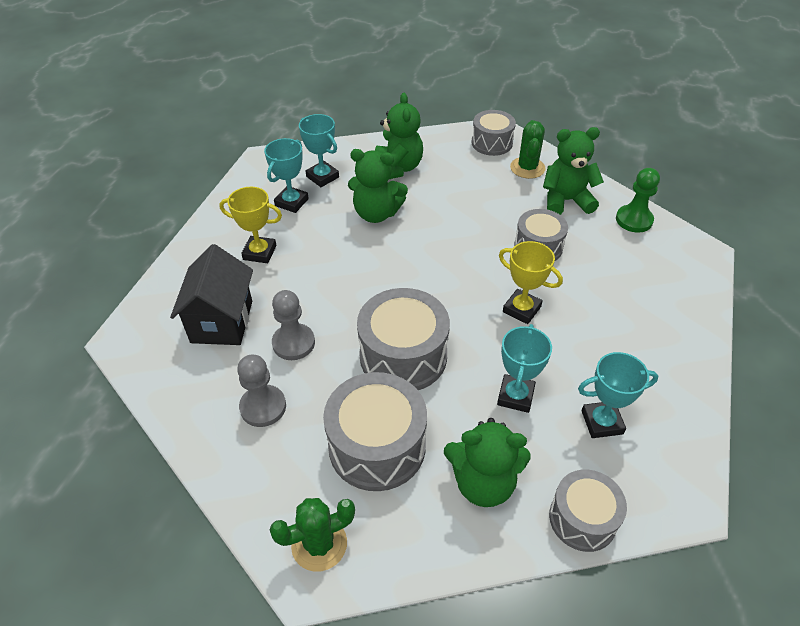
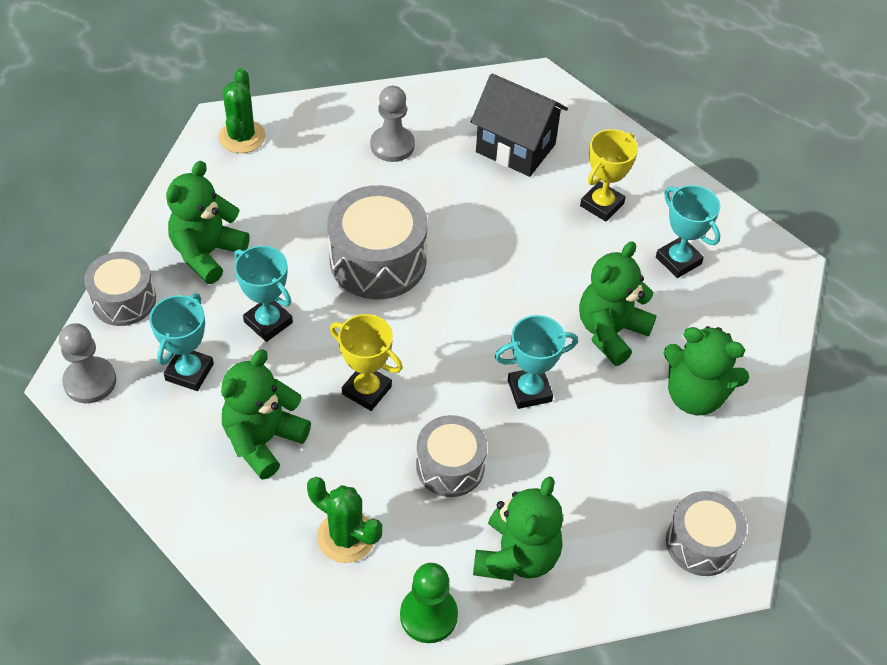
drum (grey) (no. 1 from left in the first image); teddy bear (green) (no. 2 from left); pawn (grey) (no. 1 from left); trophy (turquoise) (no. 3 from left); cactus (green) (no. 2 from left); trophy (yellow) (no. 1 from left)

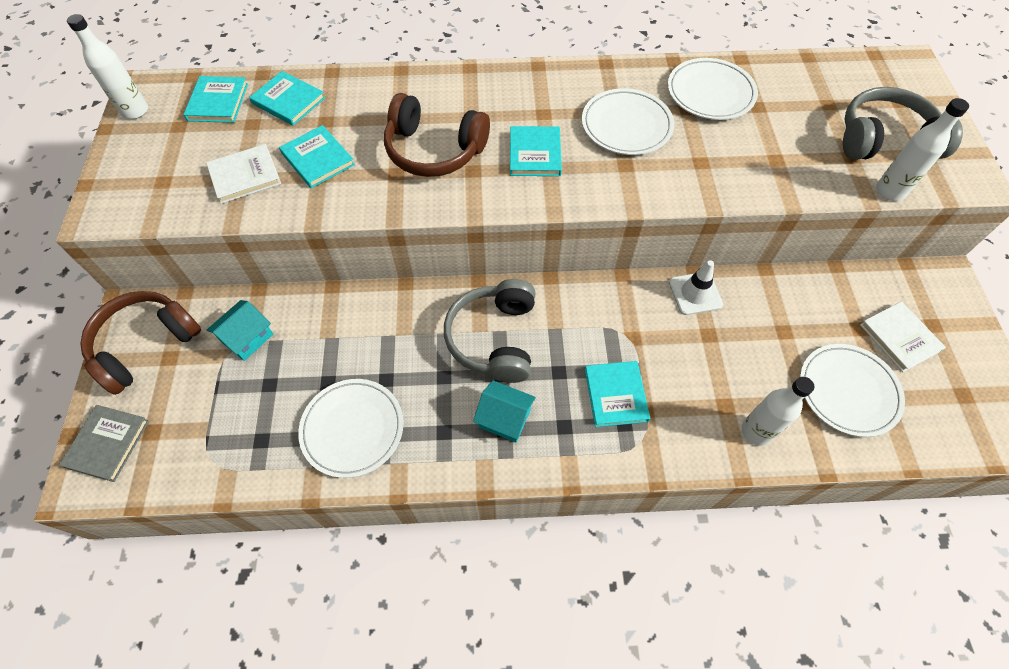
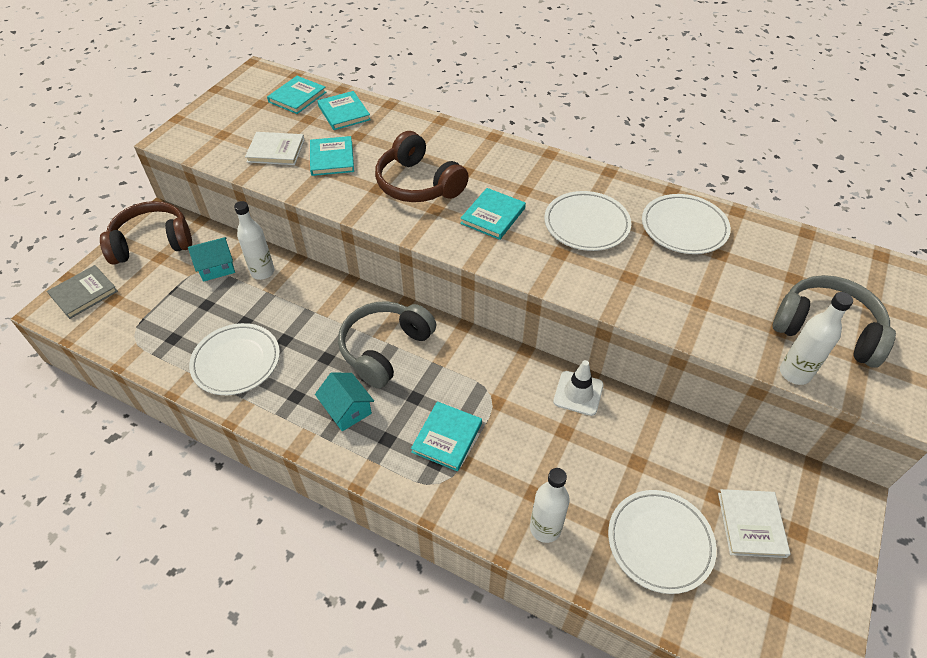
bottle (white) (no. 1 from left)

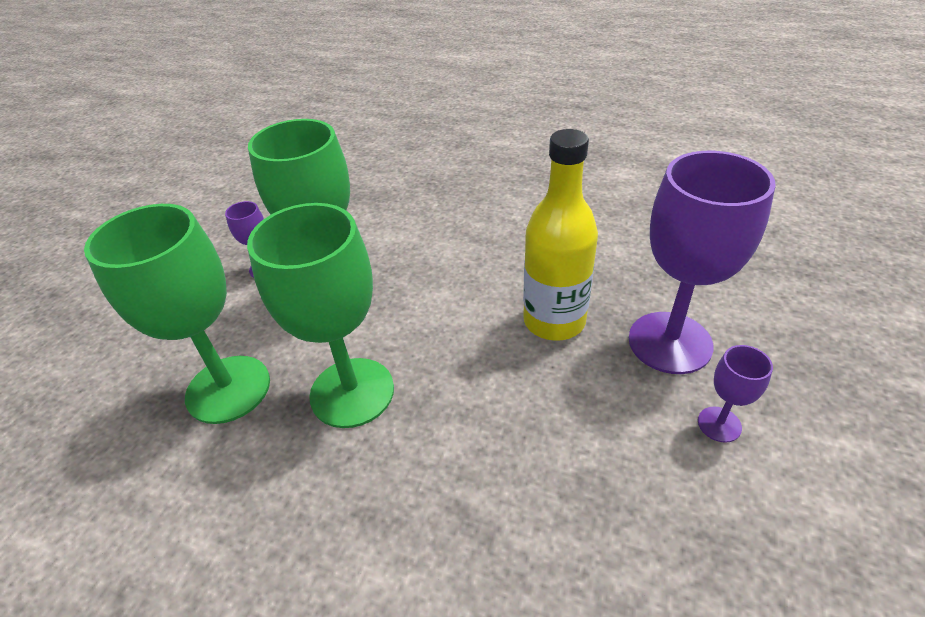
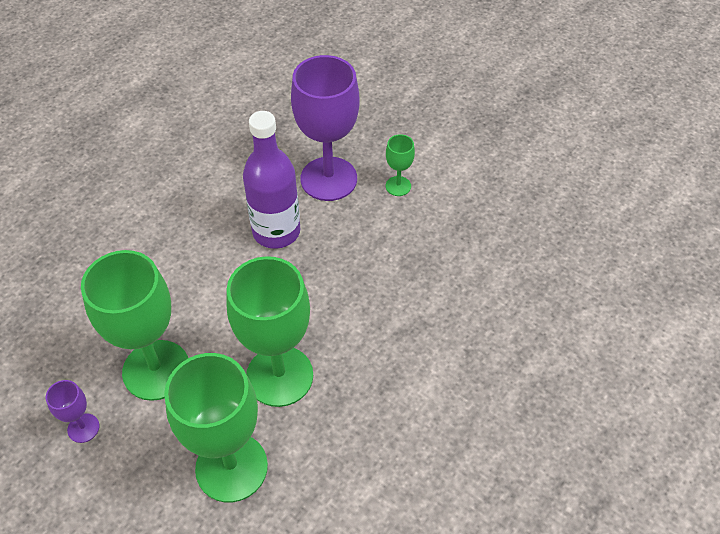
bottle (purple); goblet (green) (no. 4 from left)

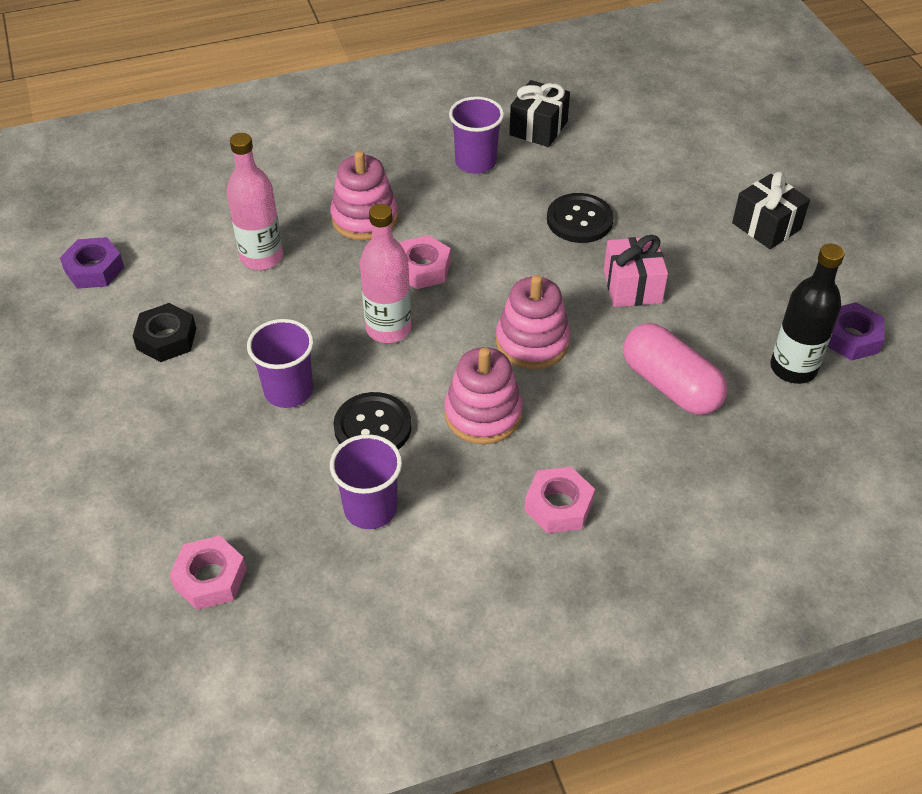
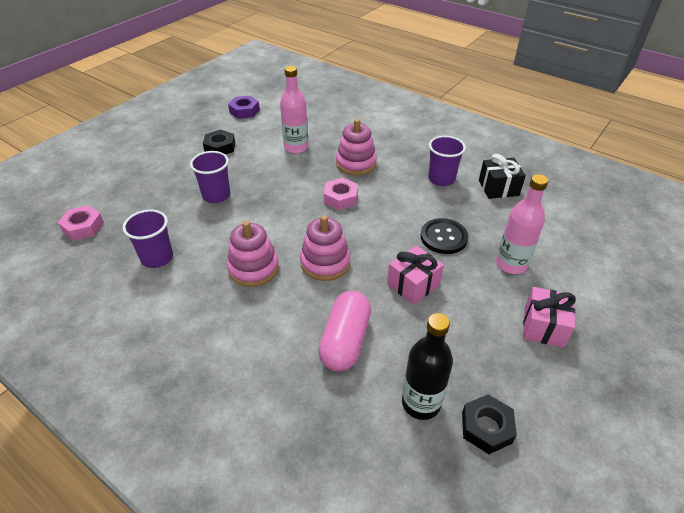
button (black) (no. 1 from left in the first image); nut (pink) (no. 3 from left in the first image); bottle (pink) (no. 2 from left); gift (pink) (no. 2 from left); nut (black) (no. 2 from left)

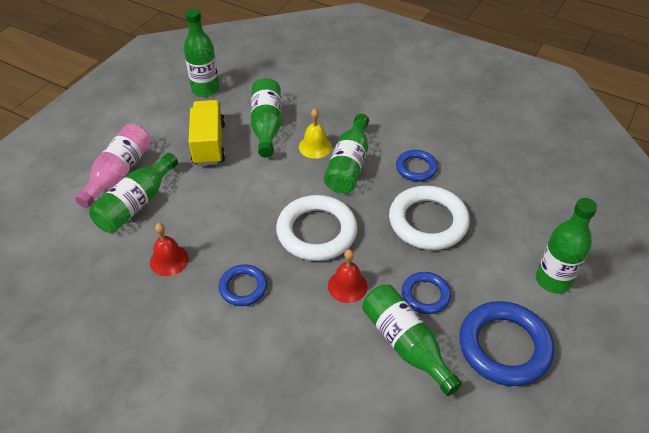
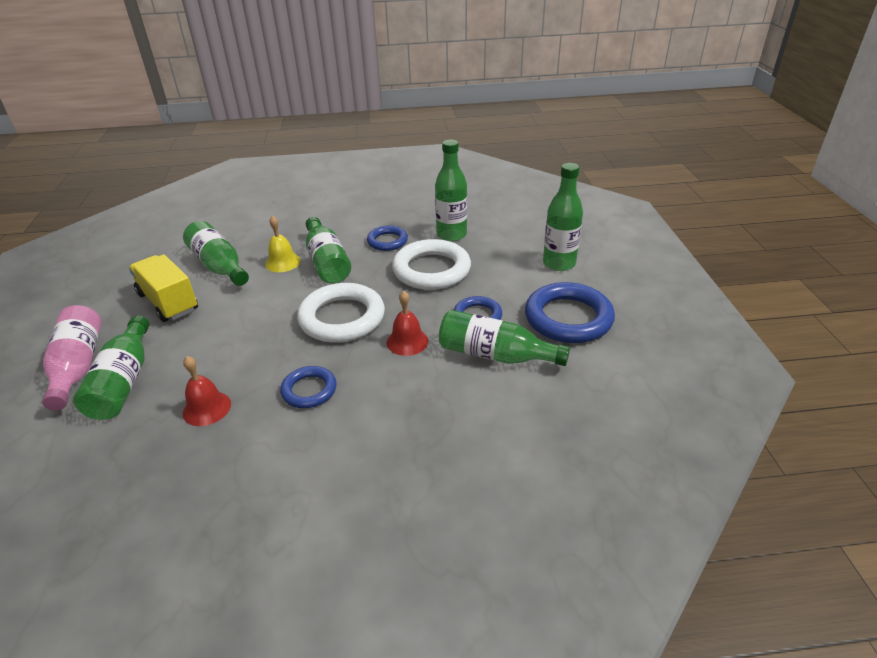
bottle (green) (no. 4 from left)

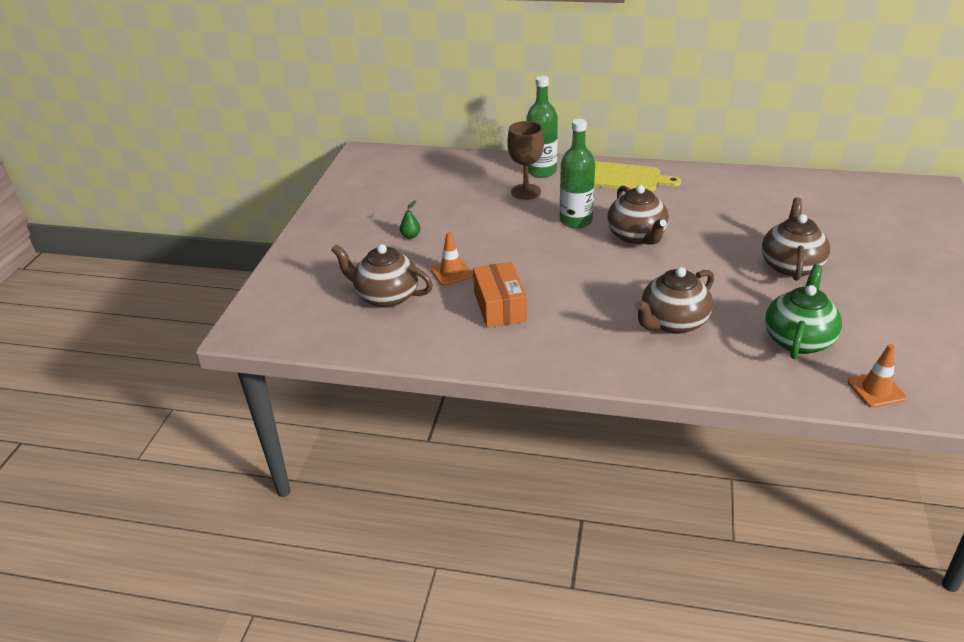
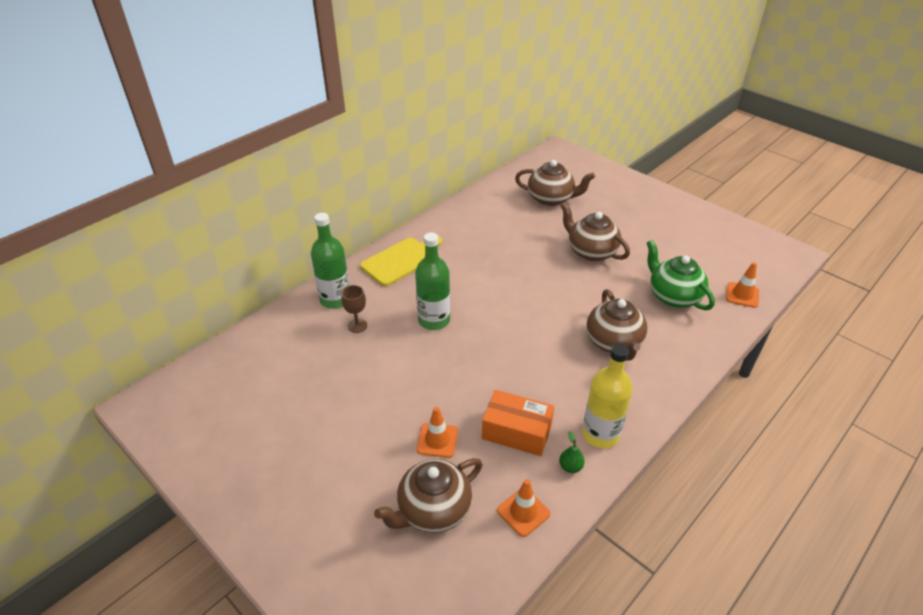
traffic cone (orange) (no. 2 from left); bottle (yellow); pear (green); teapot (brown) (no. 2 from left); goblet (brown)

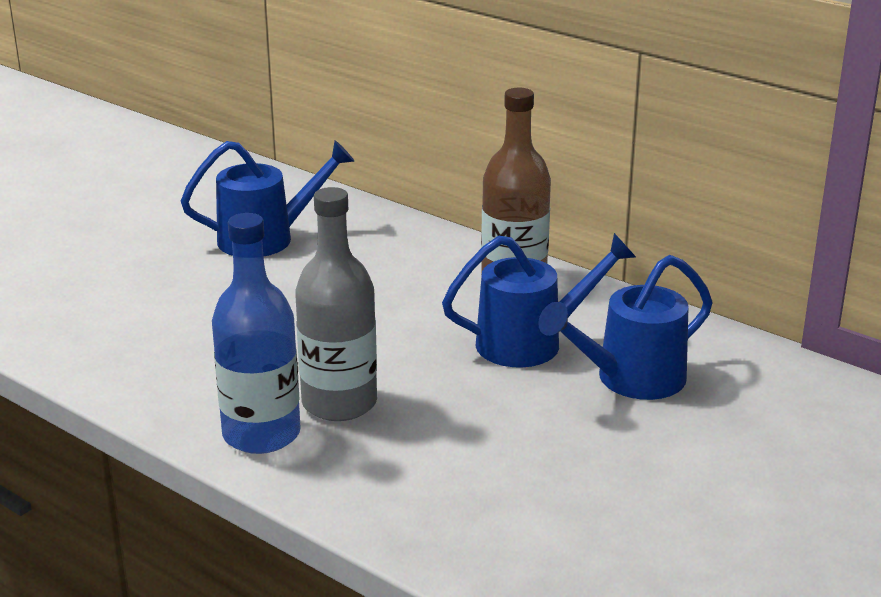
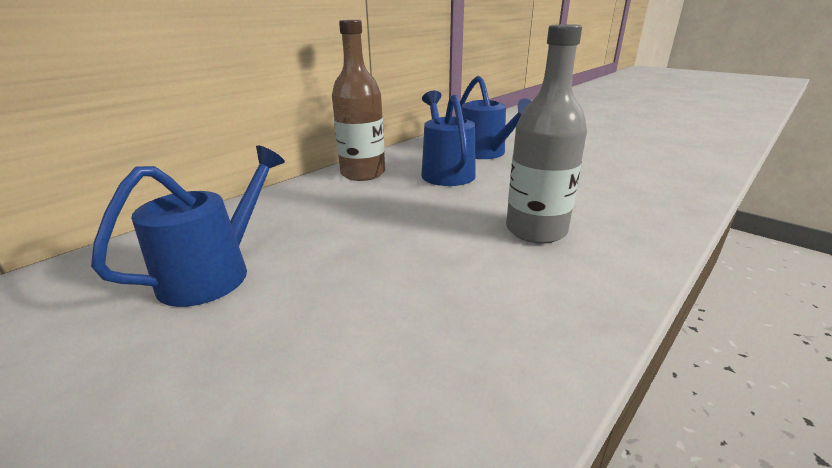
bottle (blue); watering can (blue) (no. 1 from left)

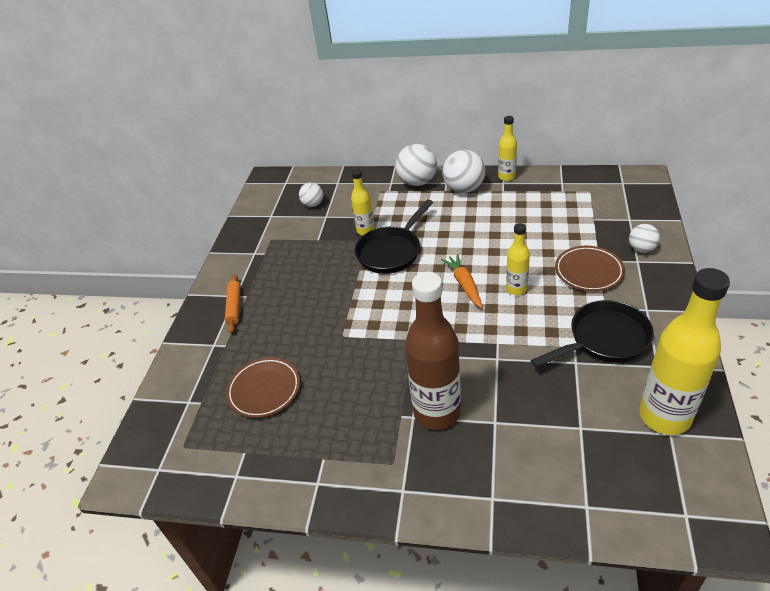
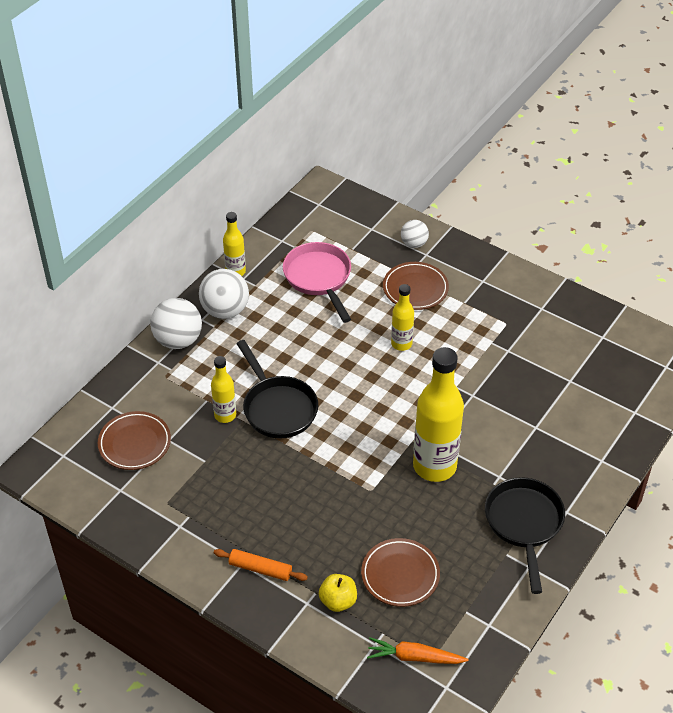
bottle (brown); pan (pink); apple (yellow); carrot (orange); pan (black) (no. 2 from left); bottle (yellow) (no. 4 from left); plate (brown) (no. 1 from left)

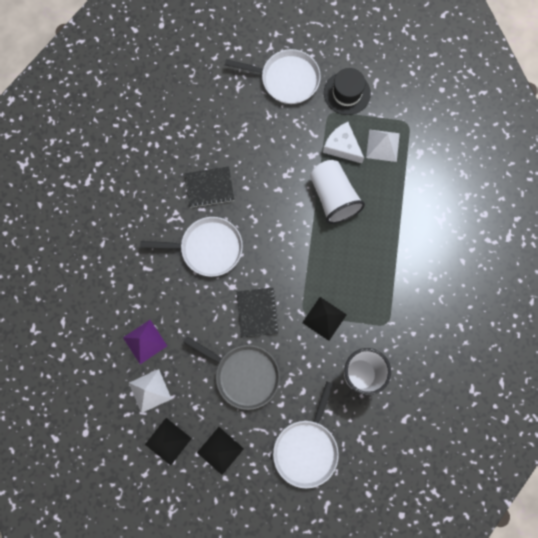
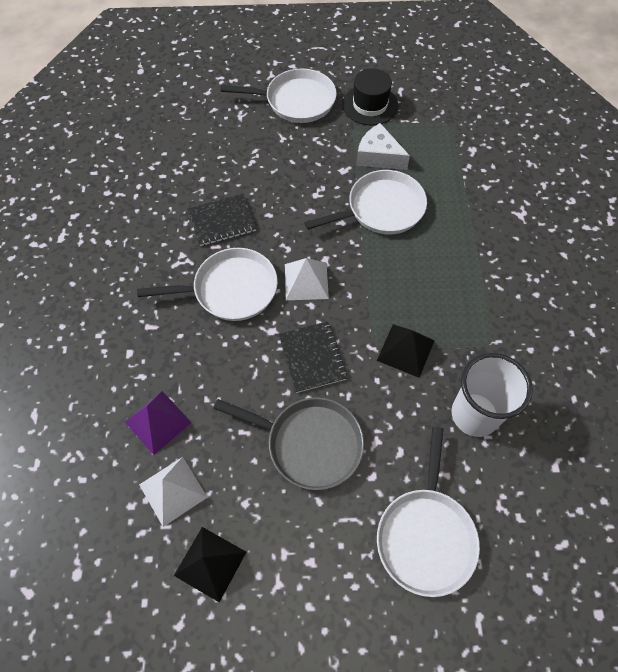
pyramid (black) (no. 2 from left in the first image); pyramid (white) (no. 2 from left); pan (white) (no. 3 from left)

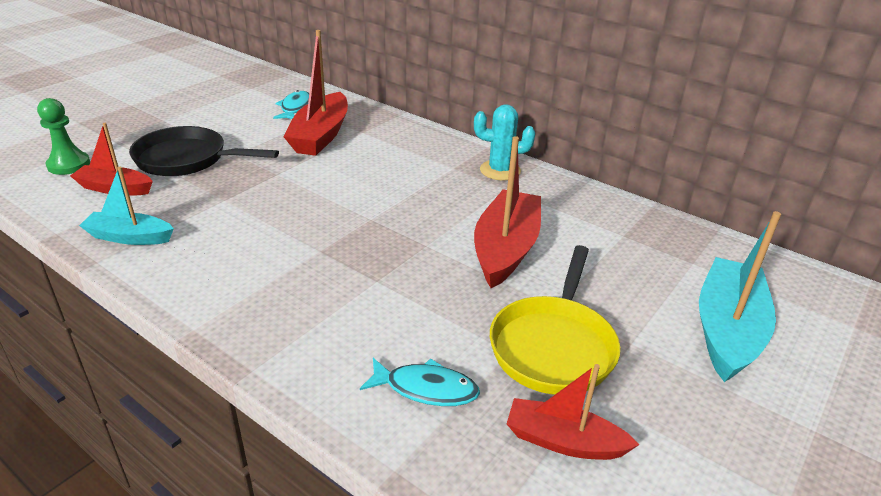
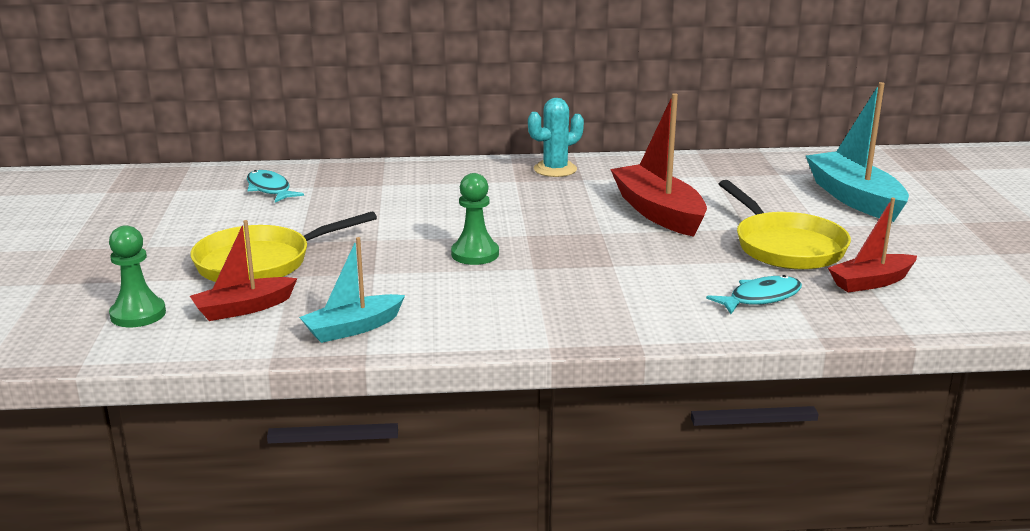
boat (red) (no. 2 from left in the first image); pawn (green) (no. 2 from left); pan (yellow) (no. 1 from left)

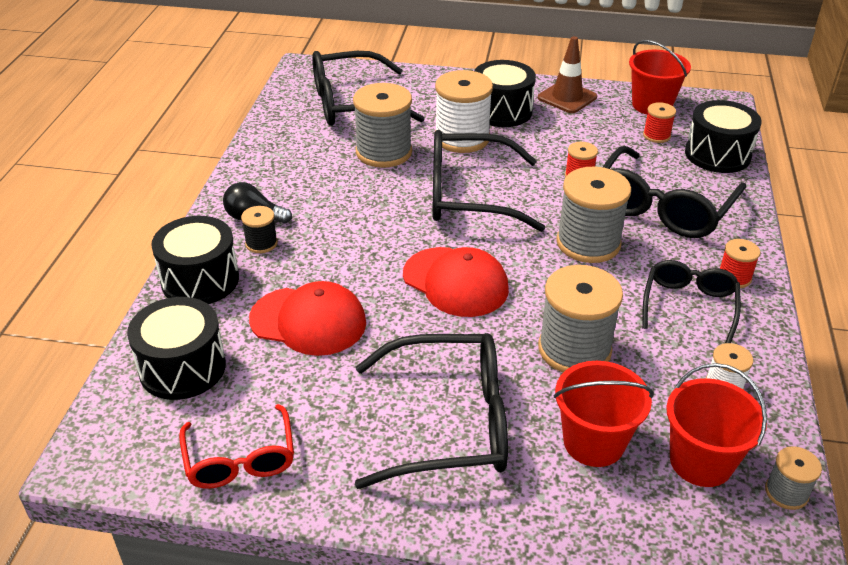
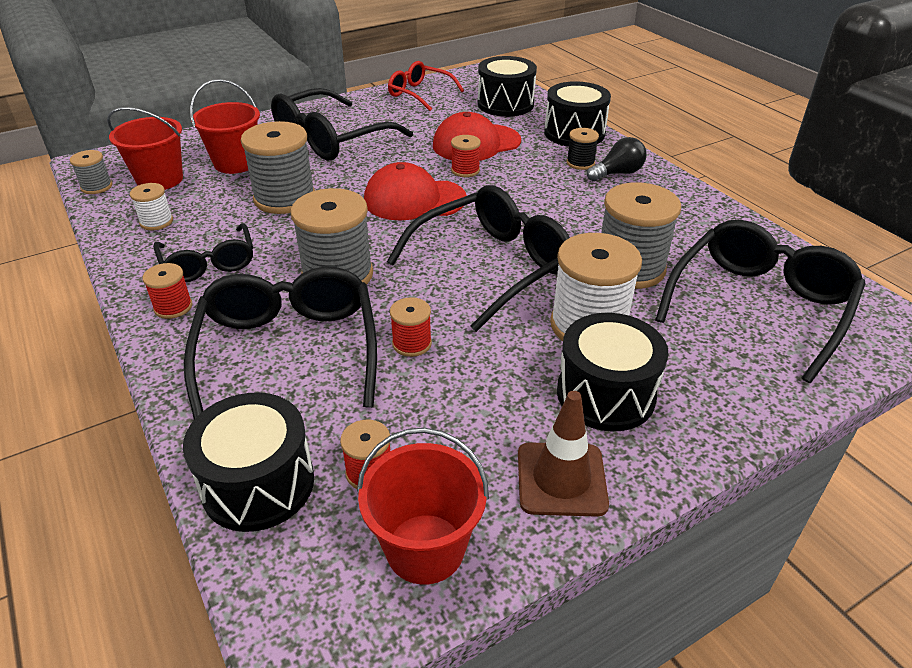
spool (red) (no. 4 from left)

